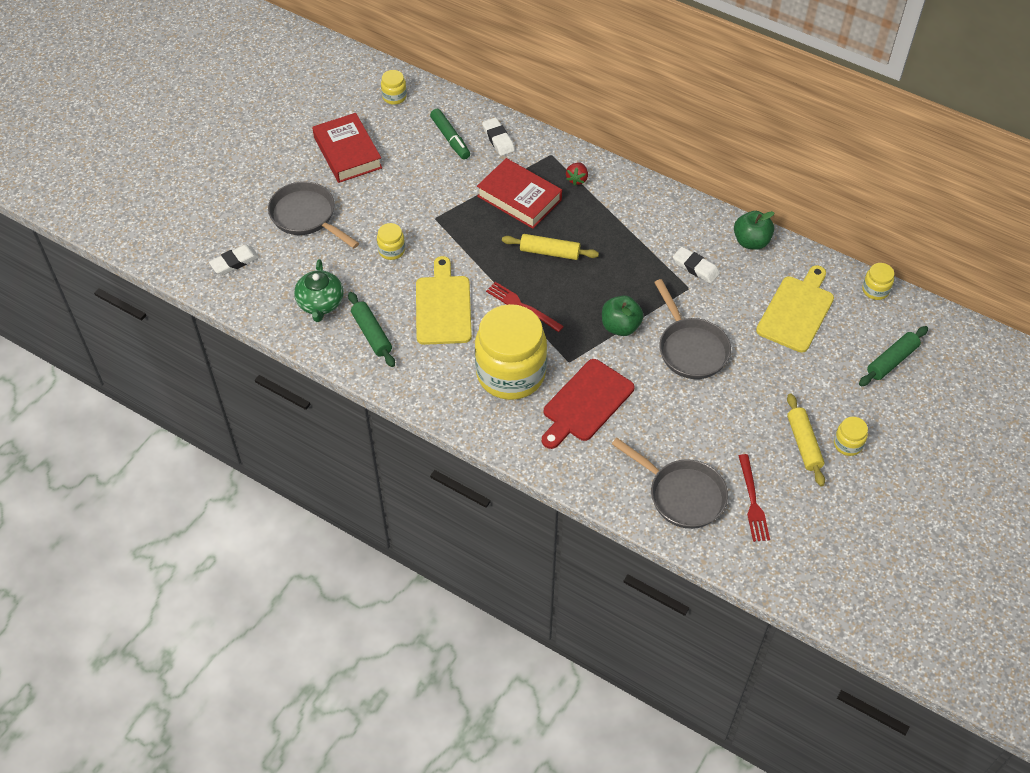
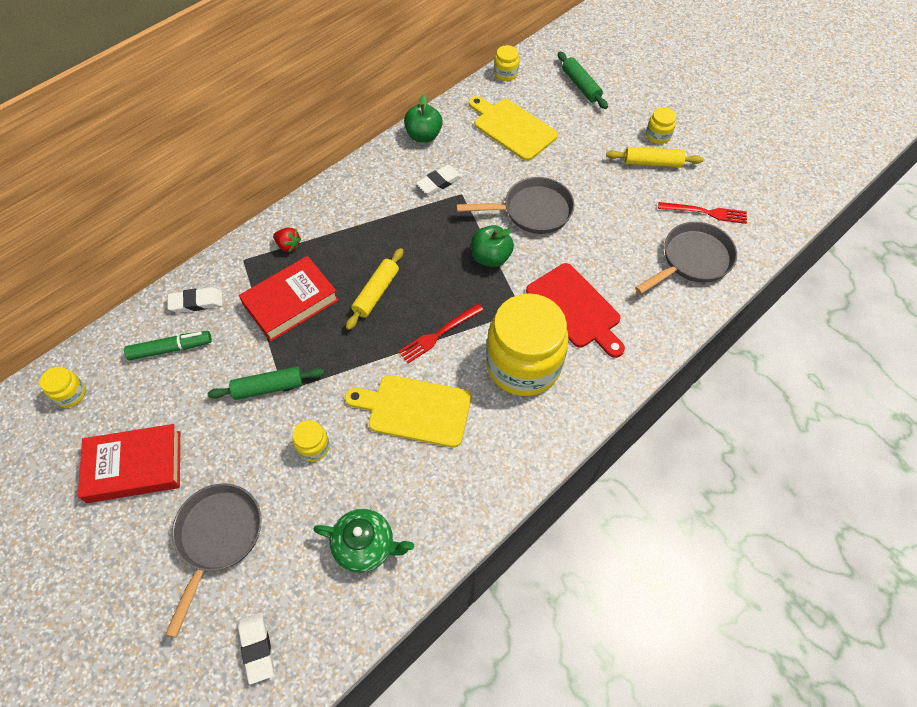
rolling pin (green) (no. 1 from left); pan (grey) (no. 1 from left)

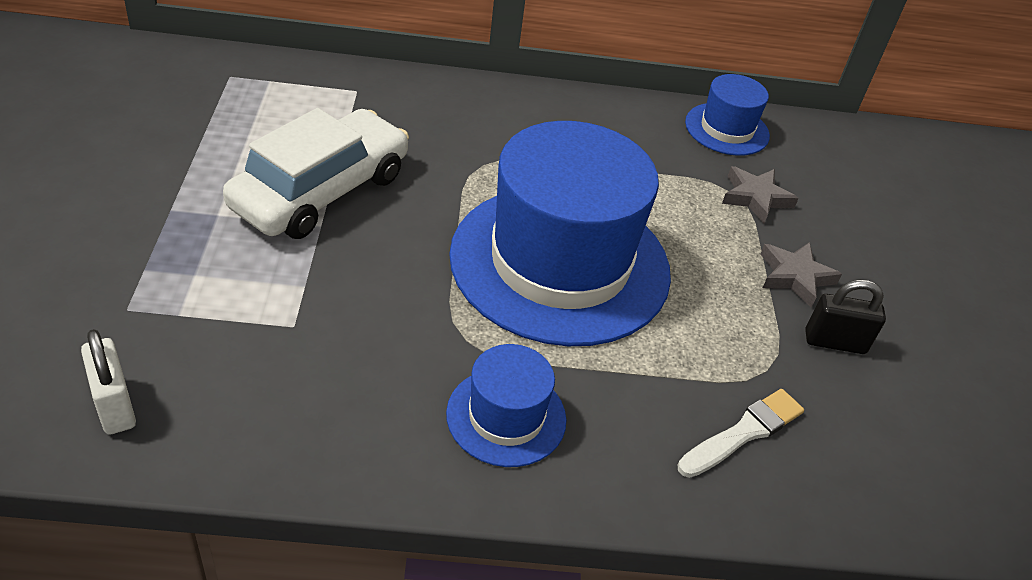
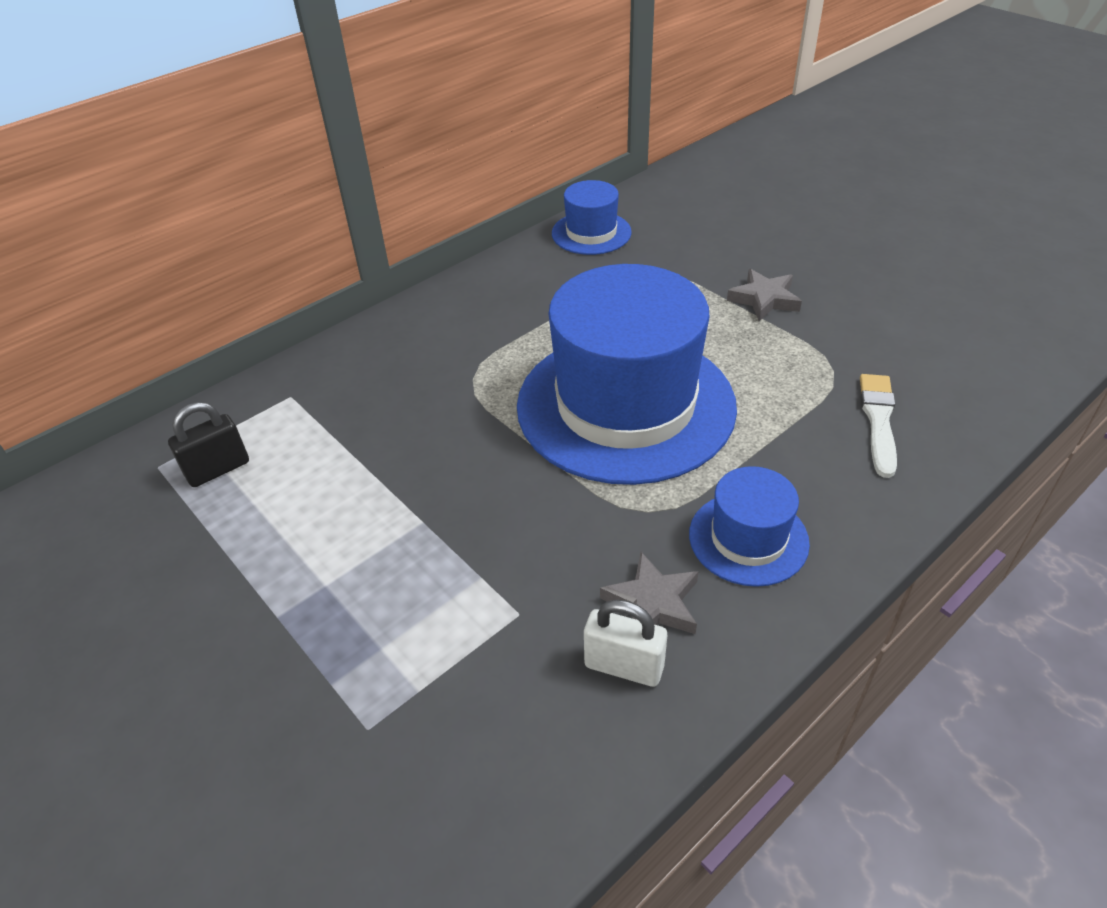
car (white); padlock (white); star (grey) (no. 1 from left); padlock (black)

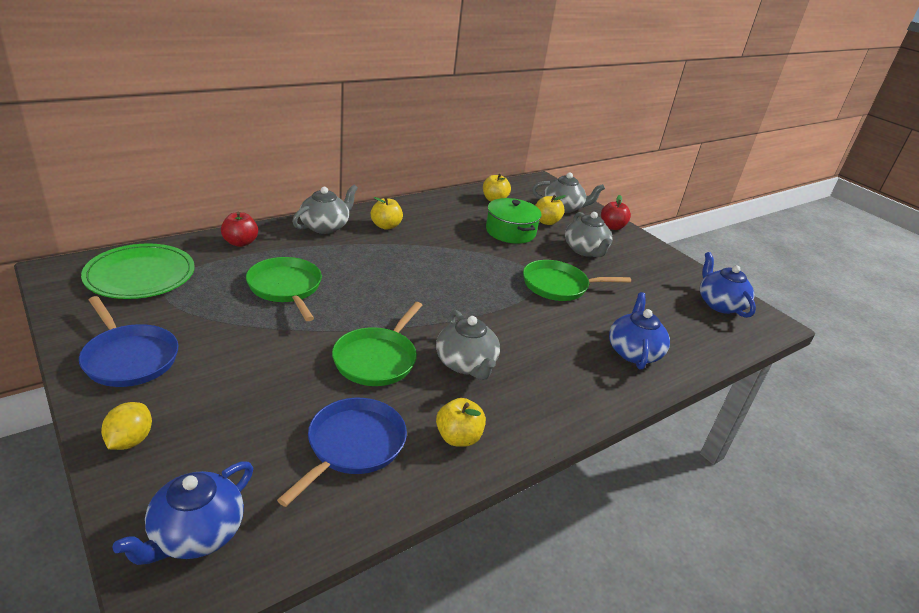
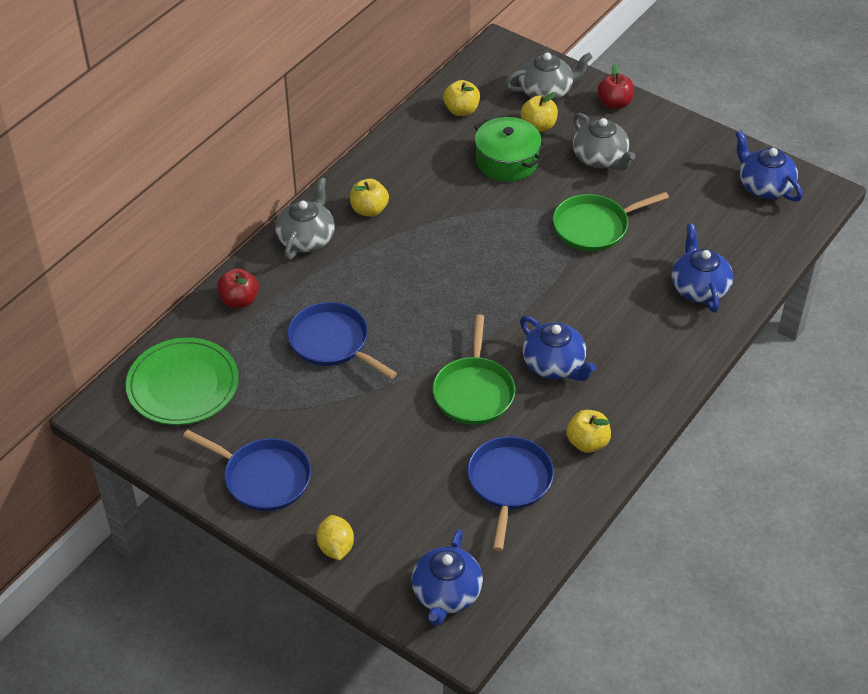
pan (blue) (no. 2 from left); teapot (blue) (no. 2 from left)

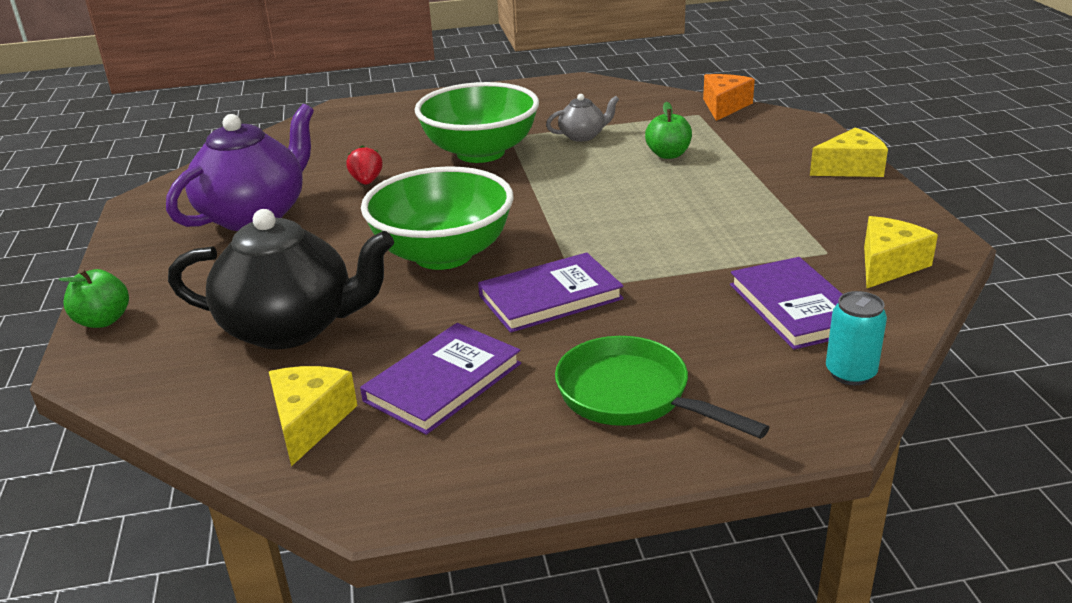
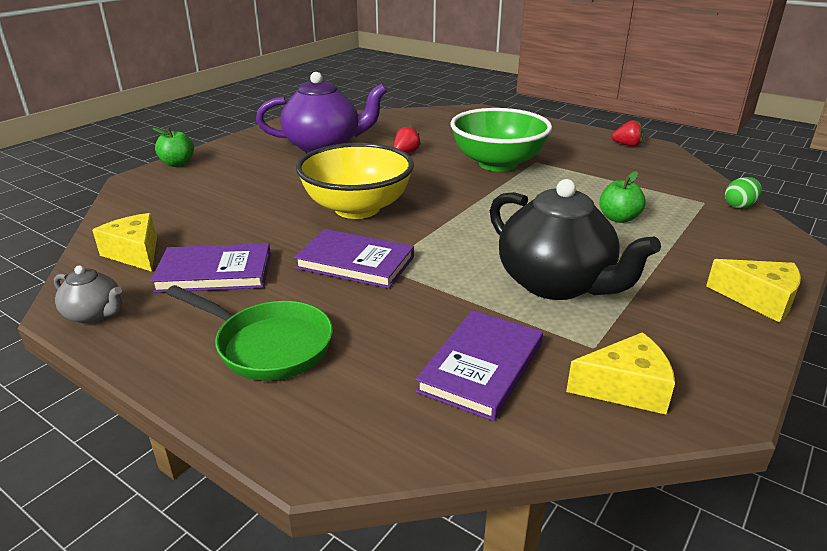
can (turquoise); strawberry (red) (no. 2 from left); teapot (black); teapot (grey); egg (green); bowl (yellow); cheese (yellow) (no. 1 from left); pan (green)

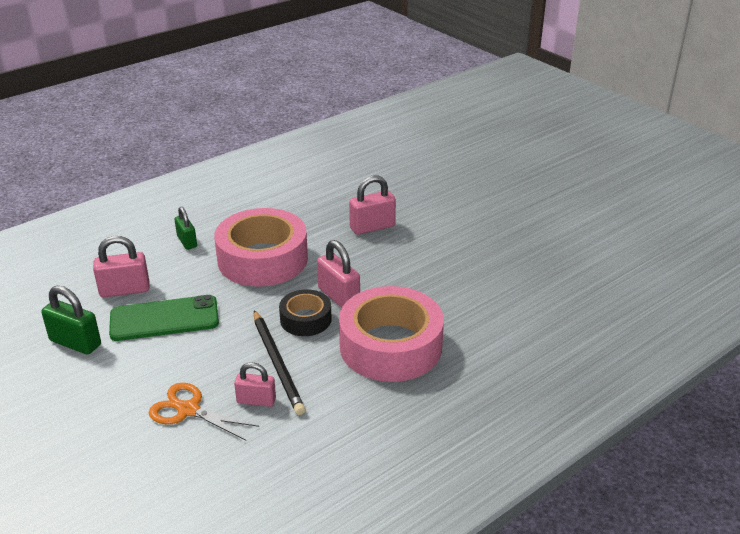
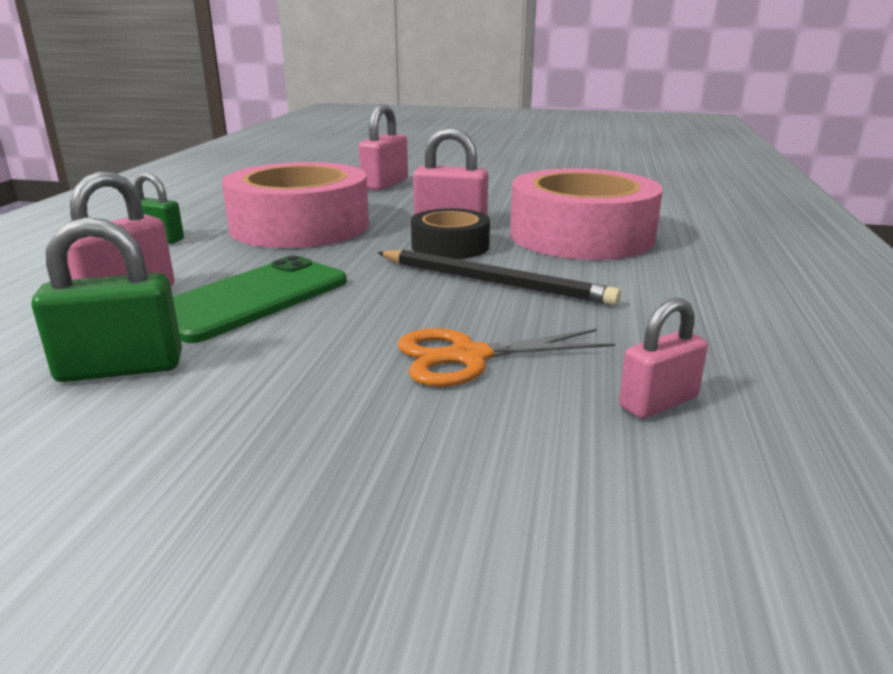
padlock (pink) (no. 4 from left)

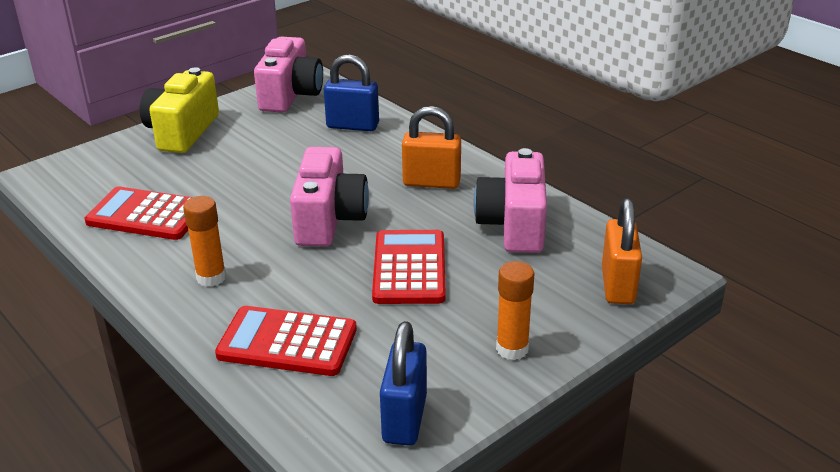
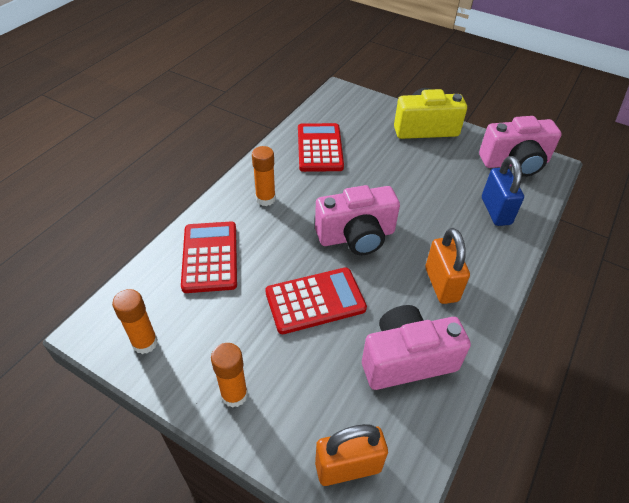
glue stick (orange) (no. 1 from left)

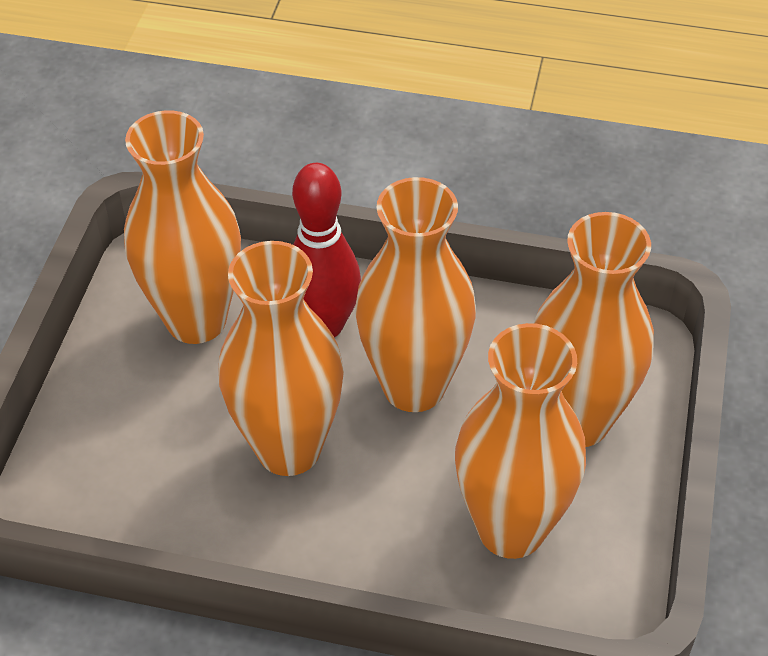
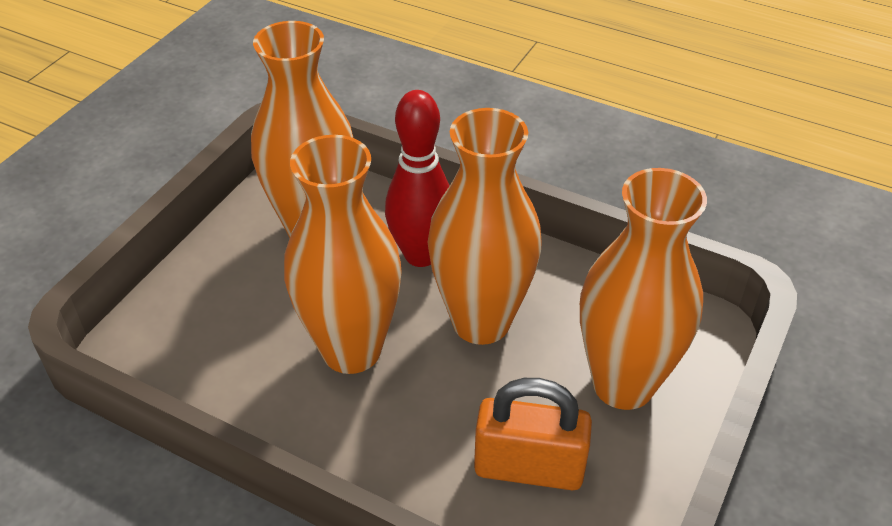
padlock (orange)

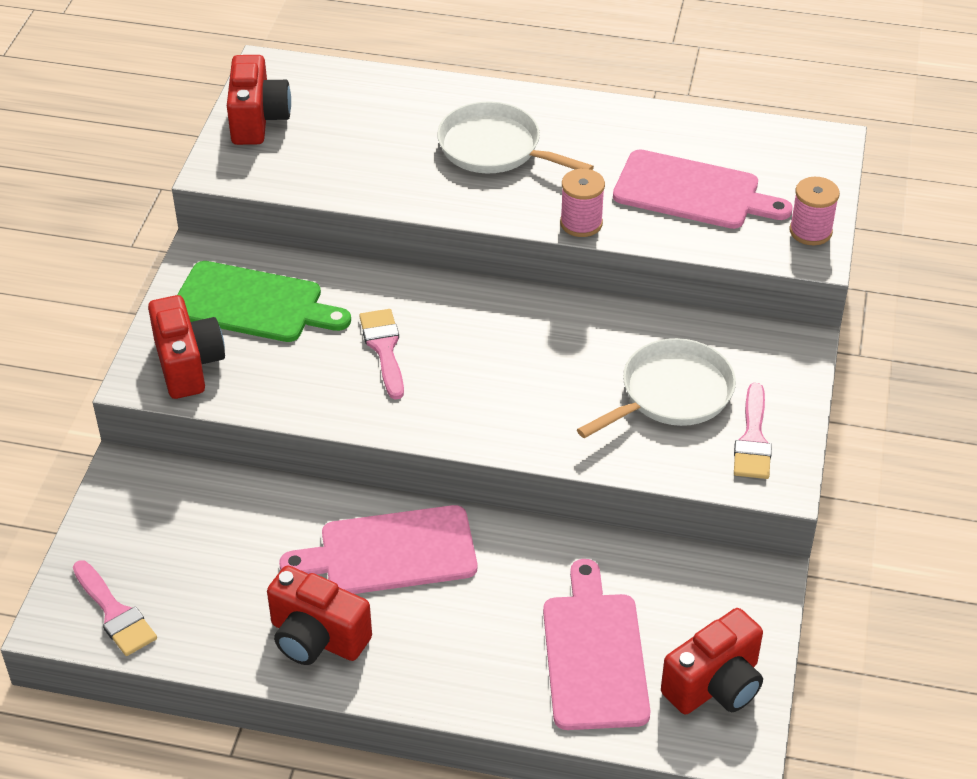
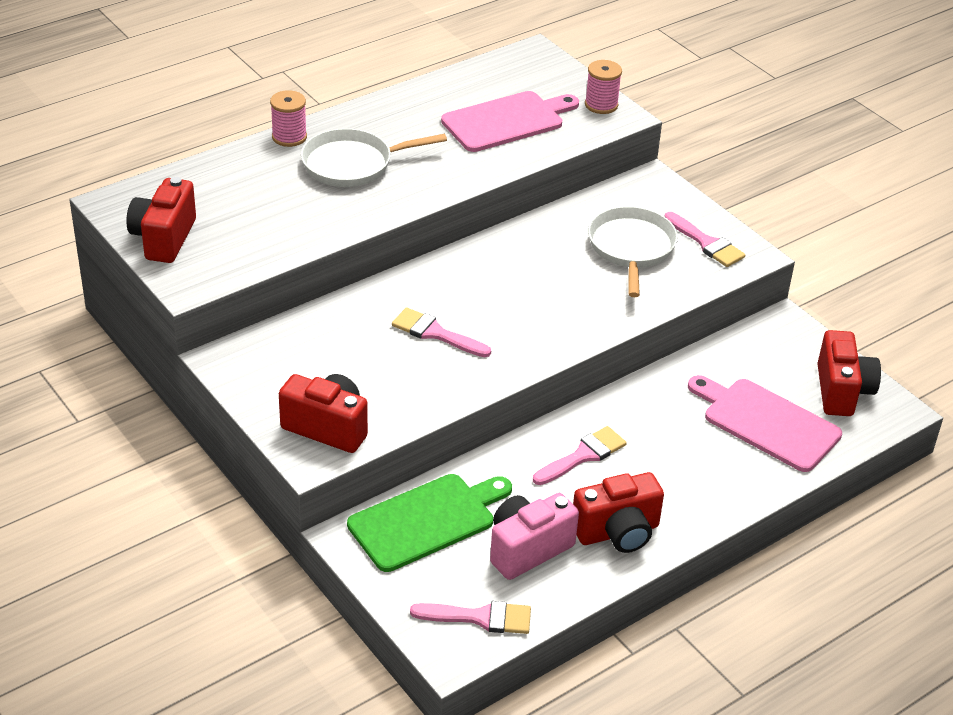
camera (pink); cutting board (green); spool (pink) (no. 1 from left); brush (pink) (no. 3 from left); camera (red) (no. 1 from left)

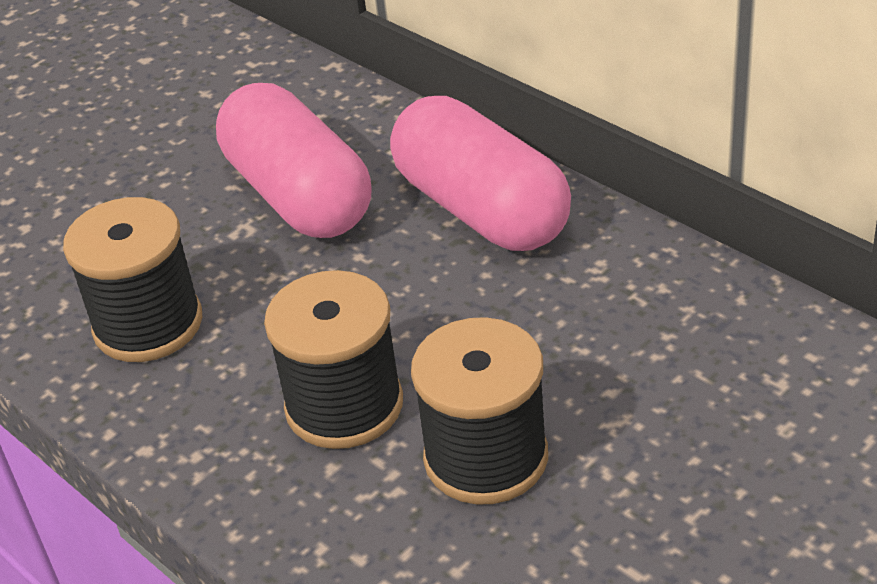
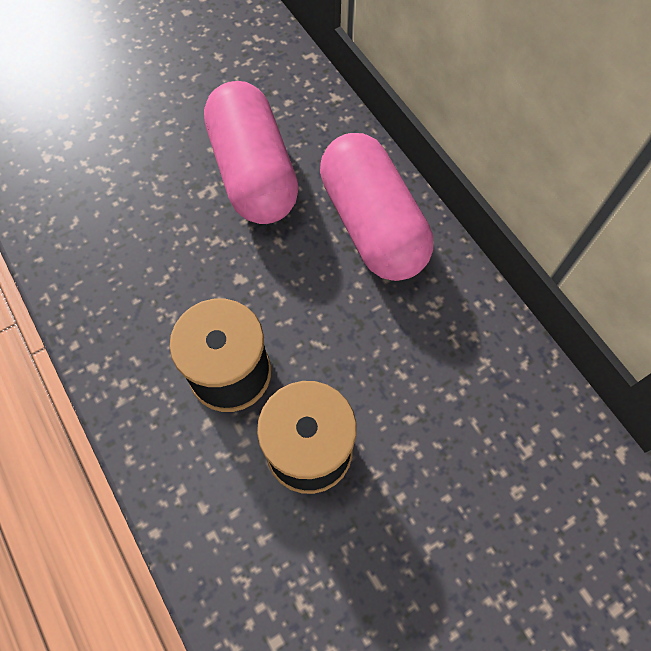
spool (black) (no. 1 from left in the first image)

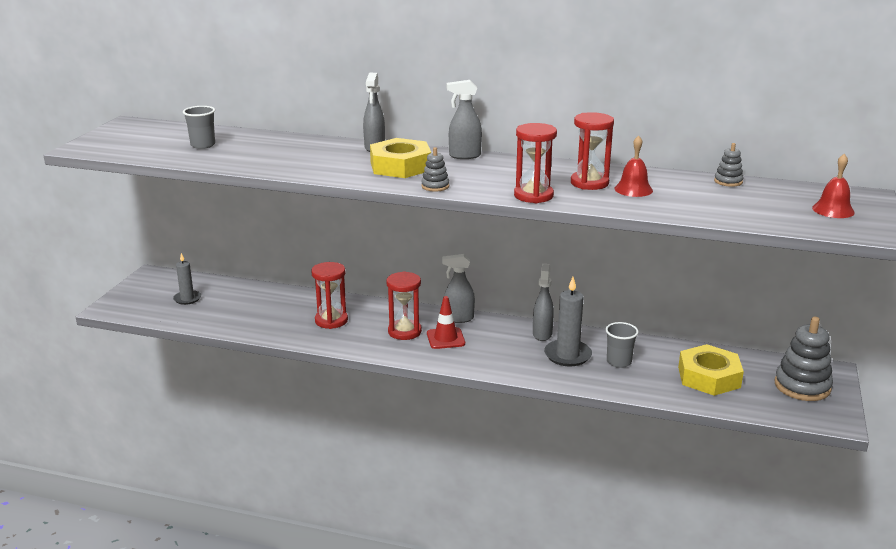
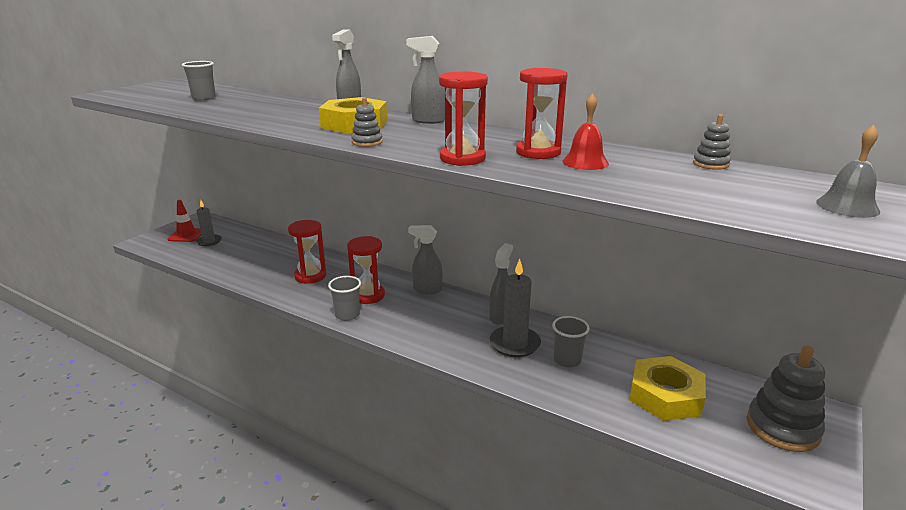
cup (grey) (no. 2 from left); traffic cone (red); bell (grey)

